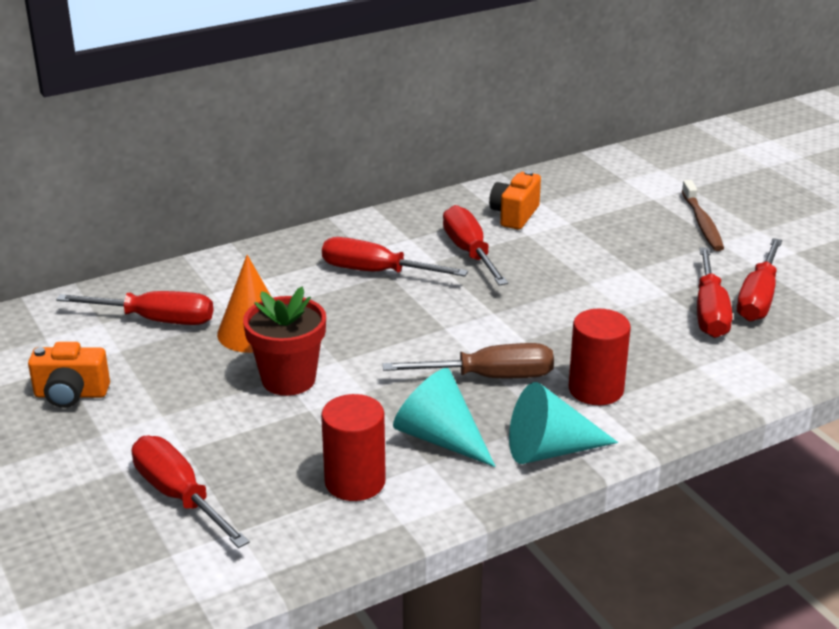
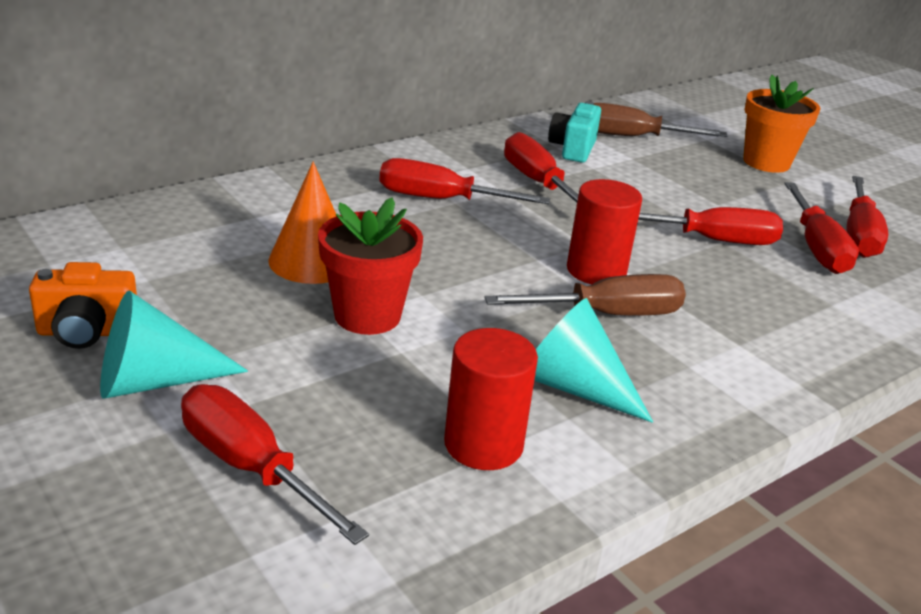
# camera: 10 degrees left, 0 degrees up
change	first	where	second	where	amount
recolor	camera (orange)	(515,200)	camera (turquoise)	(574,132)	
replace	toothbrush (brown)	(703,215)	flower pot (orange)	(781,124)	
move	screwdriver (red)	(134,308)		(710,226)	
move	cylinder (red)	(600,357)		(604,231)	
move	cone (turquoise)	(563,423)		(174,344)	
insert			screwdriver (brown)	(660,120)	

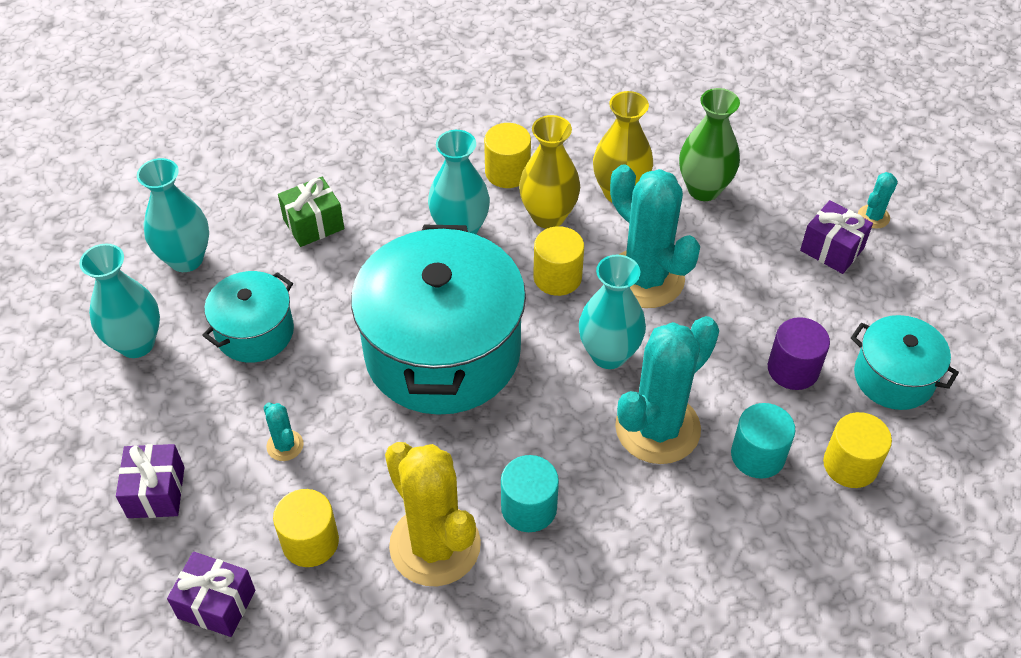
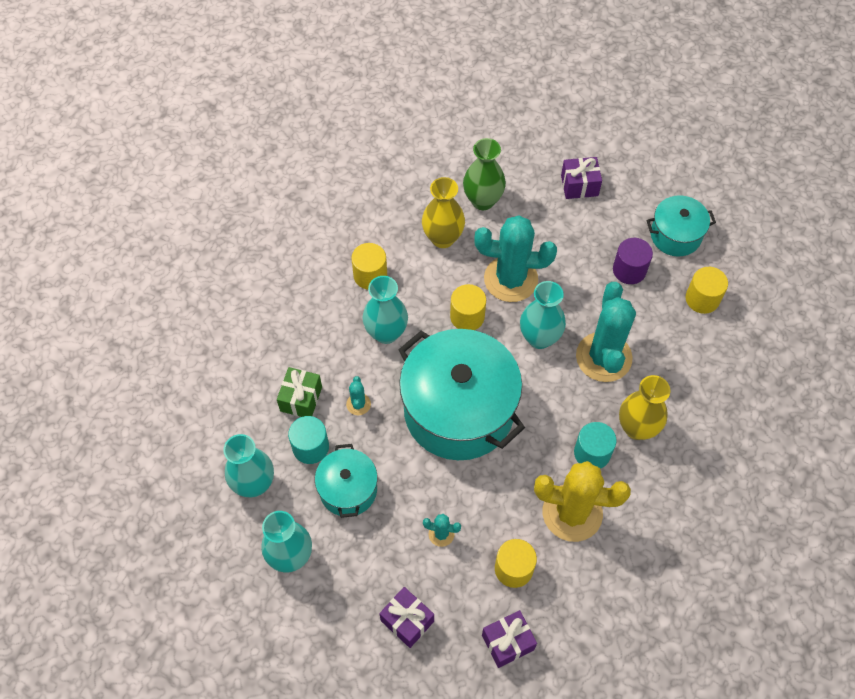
# camera: 45 degrees left, 10 degrees up
change	first	where	second	where	amount
move	vase (yellow)	(549,172)		(644,407)	
move	cactus (turquoise)	(878,200)		(358,395)	
move	cylinder (turquoise)	(763,441)		(308,440)	

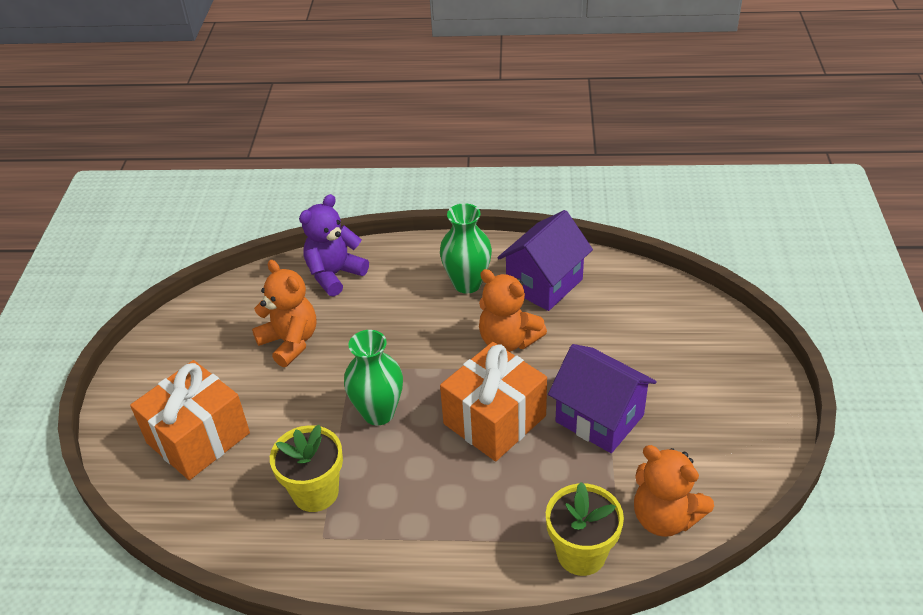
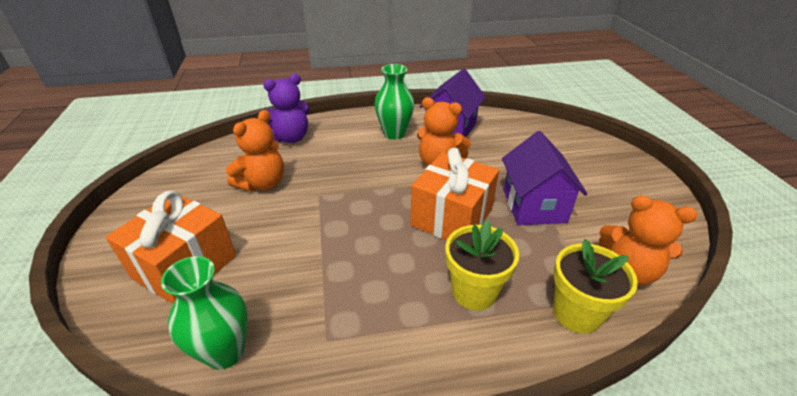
# camera: 15 degrees left, 5 degrees down
change	first	where	second	where	amount
rotate	teddy bear (purple)	(334,245)		(286,108)	150 degrees counterclockwise
rotate	teddy bear (orange)	(284,313)		(255,151)	90 degrees clockwise
move	vase (green)	(373,378)		(204,313)	
rotate	house (purple)	(602,398)		(544,178)	60 degrees clockwise
move	flower pot (yellow)	(306,468)		(482,265)	

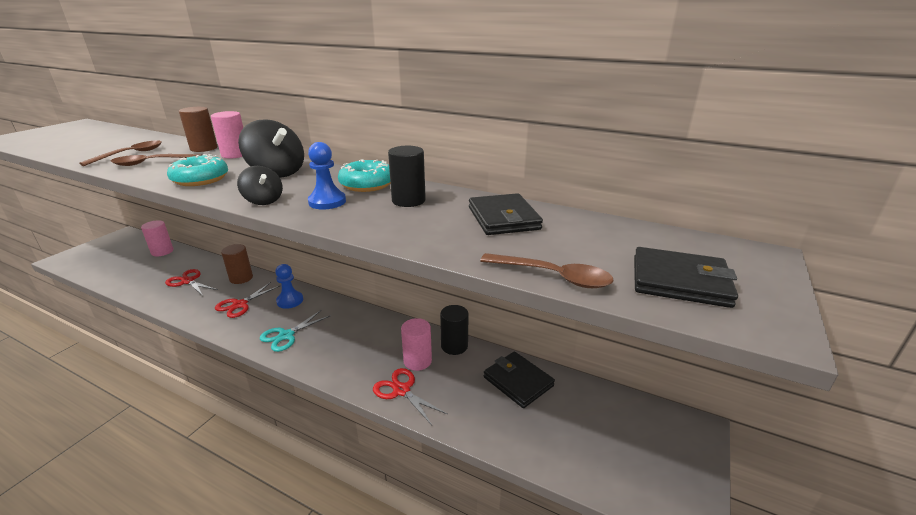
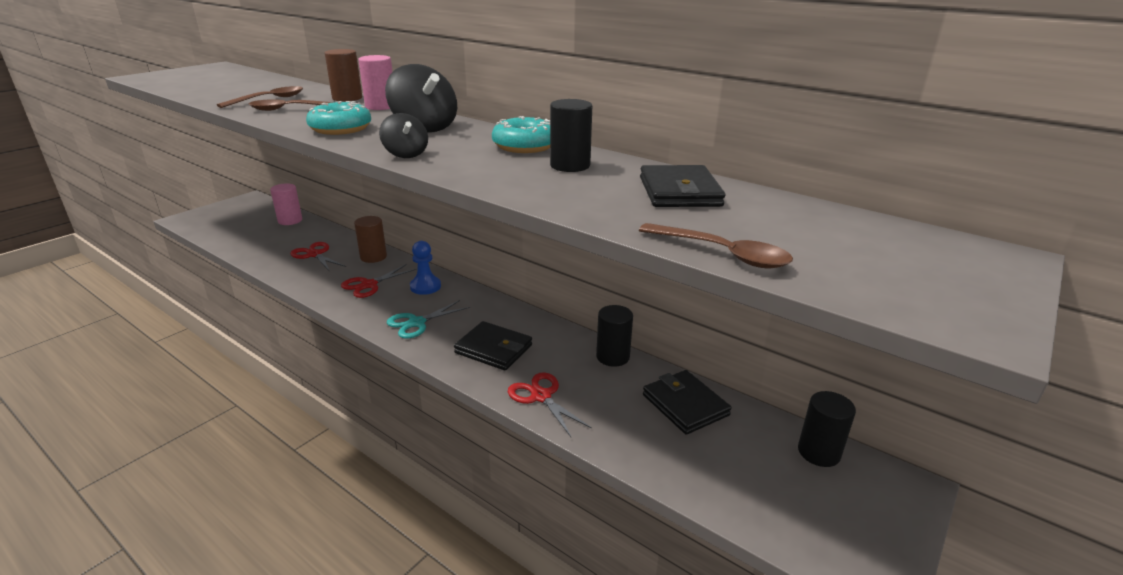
# camera: 10 degrees right, 0 degrees up
change	first	where	second	where	amount
delete	pawn (blue)	(327,175)			
move	wallet (black)	(686,277)		(493,345)	
delete	cylinder (pink)	(416,344)			
insert			cylinder (black)	(827,429)	

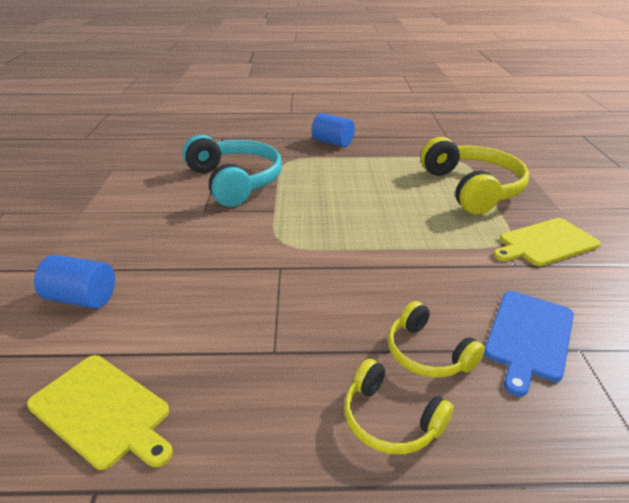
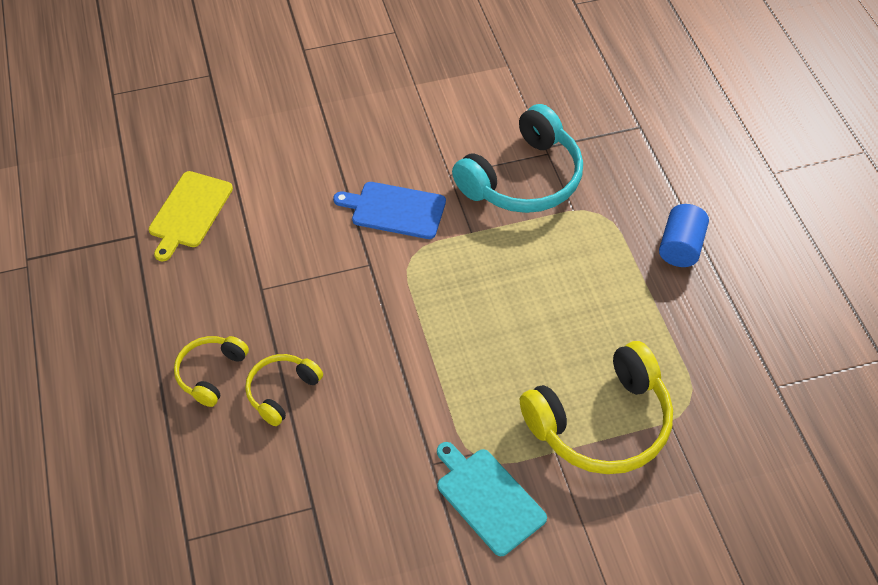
# camera: 75 degrees right, 20 degrees up
change	first	where	second	where	amount
recolor	cutting board (yellow)	(547,242)	cutting board (turquoise)	(492,499)	
delete	cylinder (blue)	(74,281)			
move	cutting board (blue)	(529,343)		(389,210)	

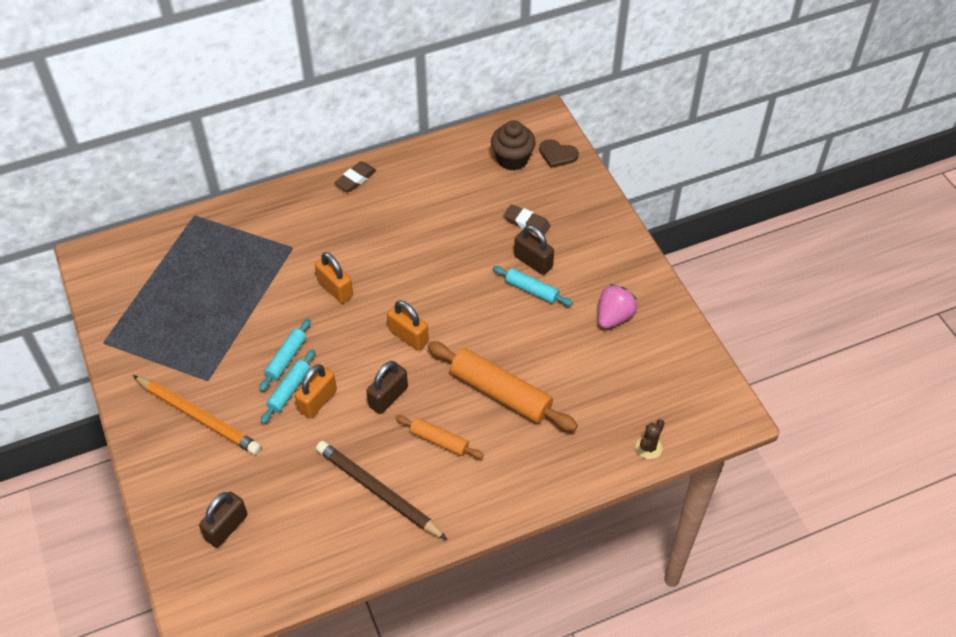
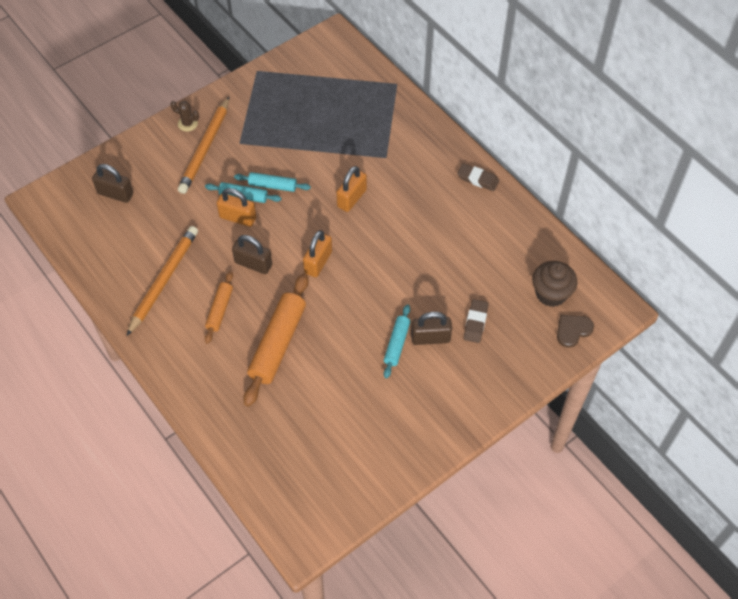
# camera: 75 degrees right, 5 degrees up
change	first	where	second	where	amount
rotate	heart (brown)	(559,153)		(575,331)	45 degrees clockwise
rotate	padlock (brown)	(534,250)		(431,328)	60 degrees clockwise
delete	strawberry (pink)	(617,306)			
move	cactus (brown)	(650,439)		(184,116)	
recolor	pencil (brown)	(382,490)	pencil (orange)	(162,281)	

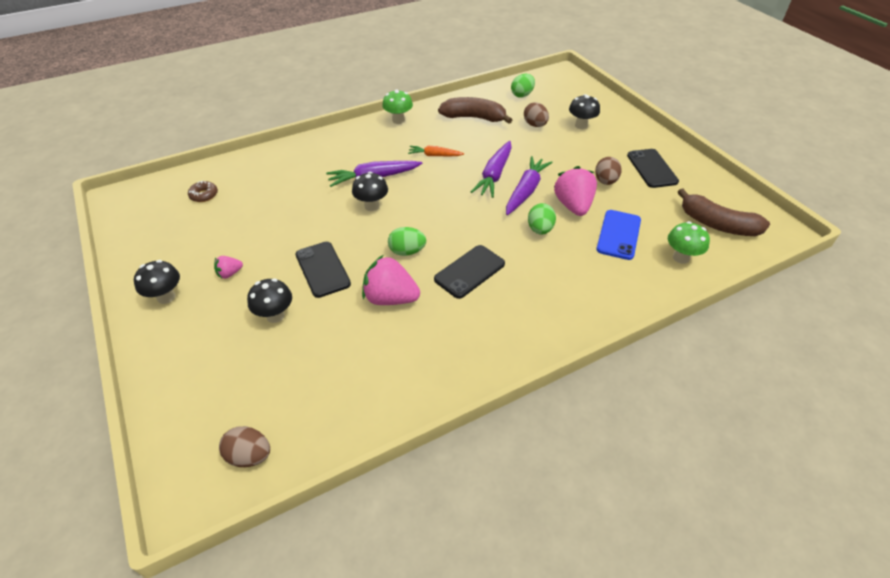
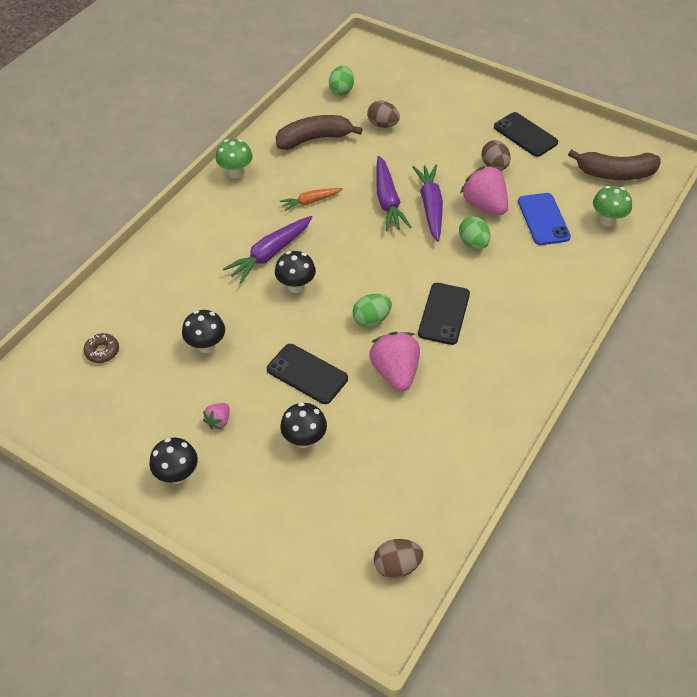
# camera: 30 degrees left, 5 degrees up
change	first	where	second	where	amount
move	mushroom (black)	(584,111)		(203,331)	
rotate	strawberry (pink)	(391,280)		(394,361)	90 degrees clockwise

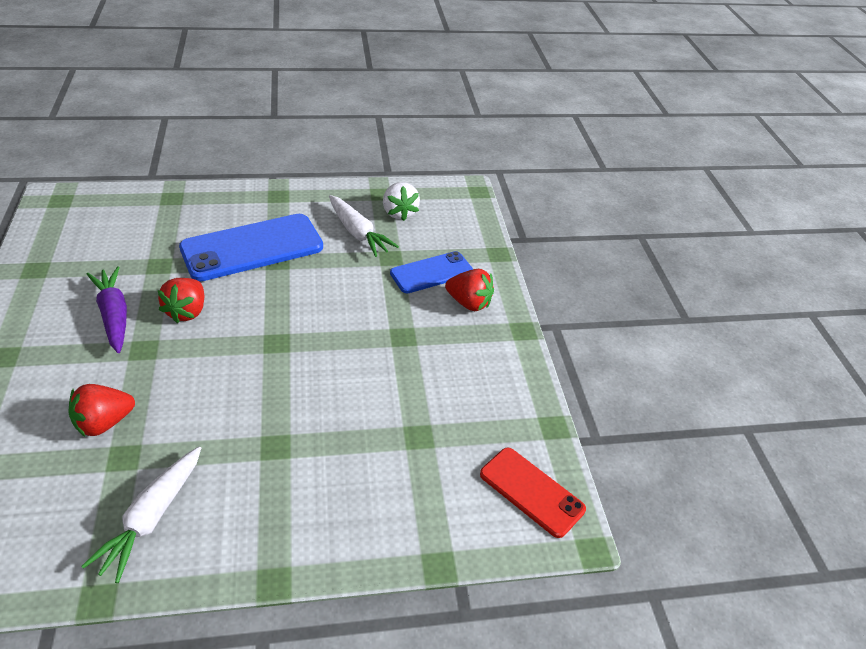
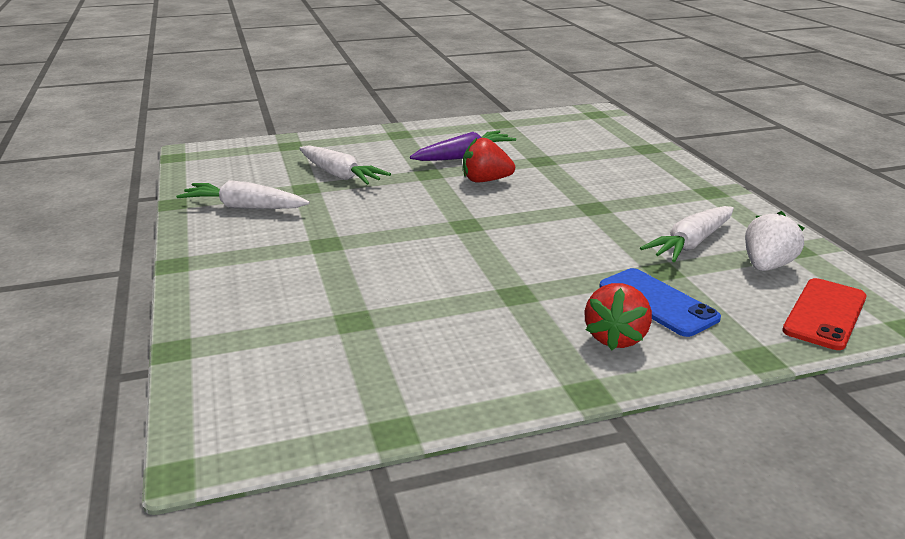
# camera: 85 degrees right, 15 degrees down
change	first	where	second	where	amount
rotate	strawberry (white)	(401,201)		(774,241)	150 degrees clockwise
delete	phone (blue)	(251,247)			
replace	strawberry (red)	(102,410)	carrot (white)	(345,165)	
move	phone (red)	(533,493)		(824,314)	

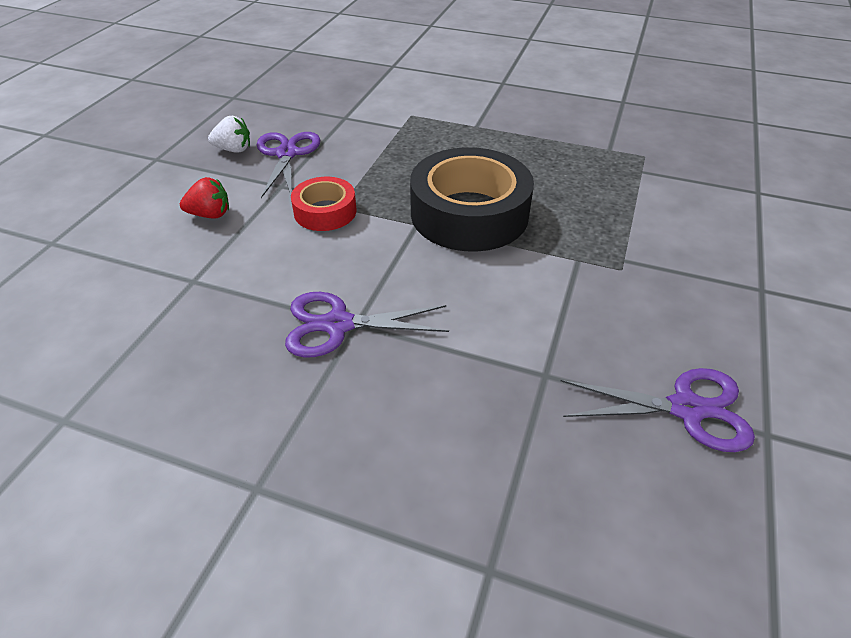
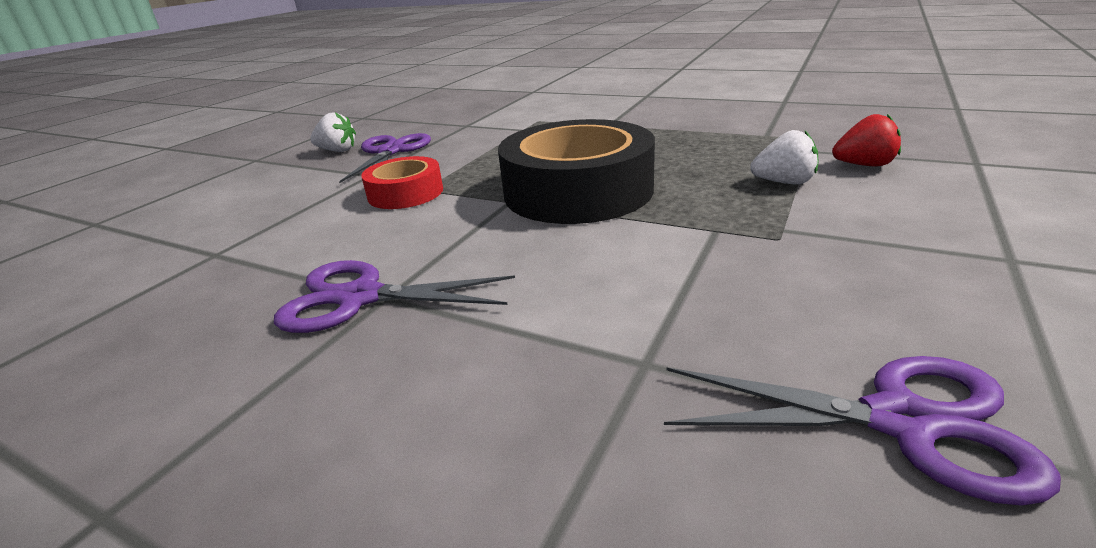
# camera: 10 degrees right, 15 degrees down
change	first	where	second	where	amount
move	strawberry (red)	(204,198)		(866,140)	
insert			strawberry (white)	(784,157)	

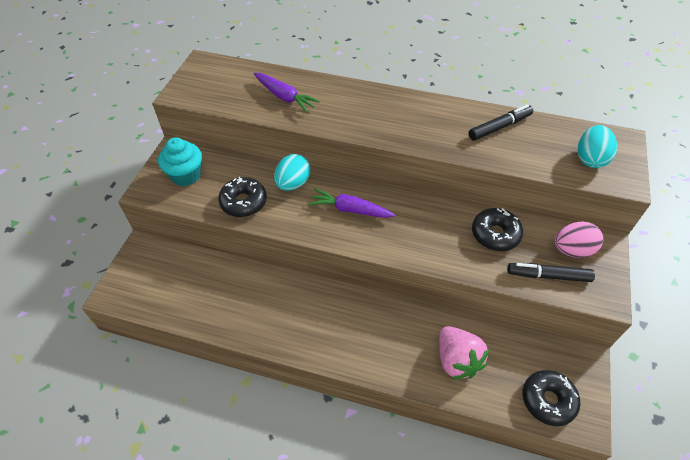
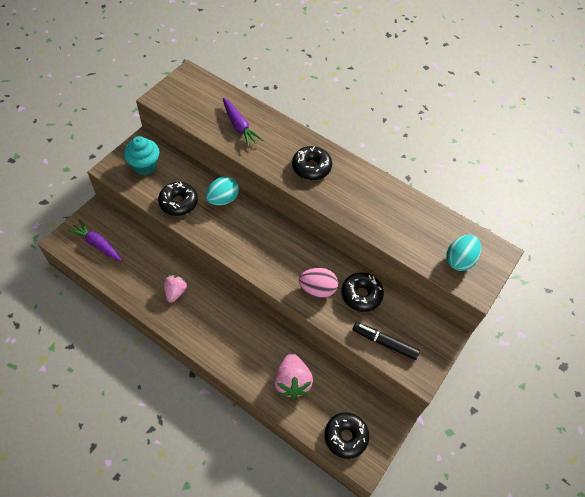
# camera: 15 degrees right, 5 degrees up
change	first	where	second	where	amount
delete	marker (black)	(501,122)			
move	carrot (purple)	(351,203)		(95,240)	
move	egg (pink)	(579,239)		(318,283)	
insert			donut (black)	(312,163)	
insert			strawberry (pink)	(175,289)	

